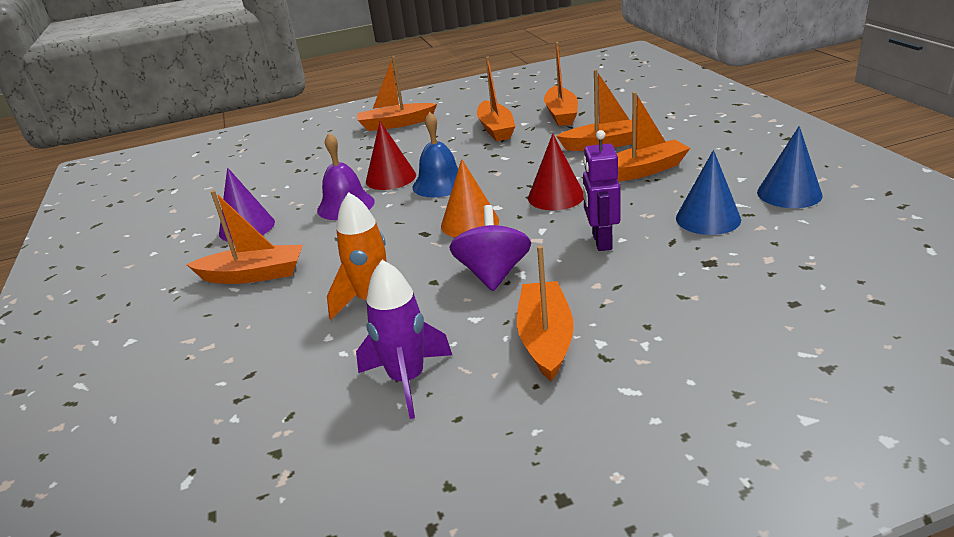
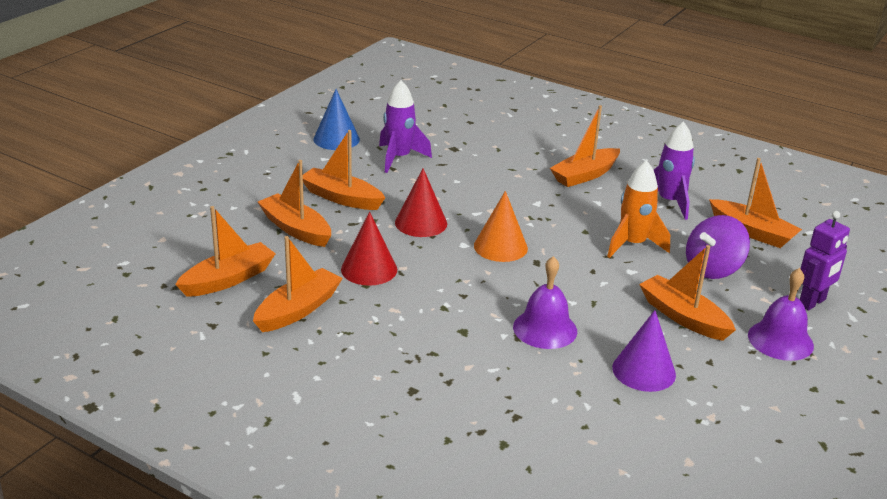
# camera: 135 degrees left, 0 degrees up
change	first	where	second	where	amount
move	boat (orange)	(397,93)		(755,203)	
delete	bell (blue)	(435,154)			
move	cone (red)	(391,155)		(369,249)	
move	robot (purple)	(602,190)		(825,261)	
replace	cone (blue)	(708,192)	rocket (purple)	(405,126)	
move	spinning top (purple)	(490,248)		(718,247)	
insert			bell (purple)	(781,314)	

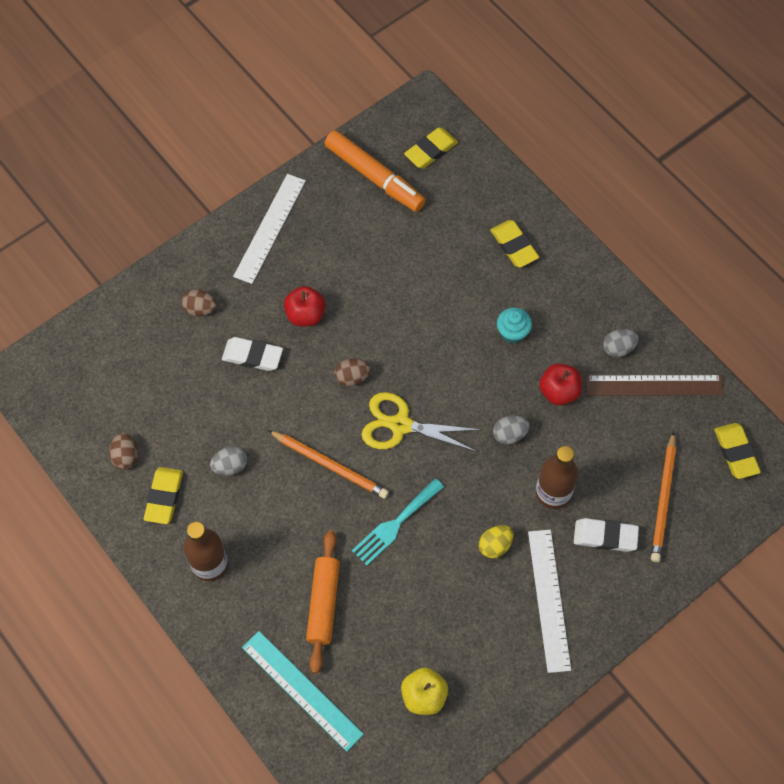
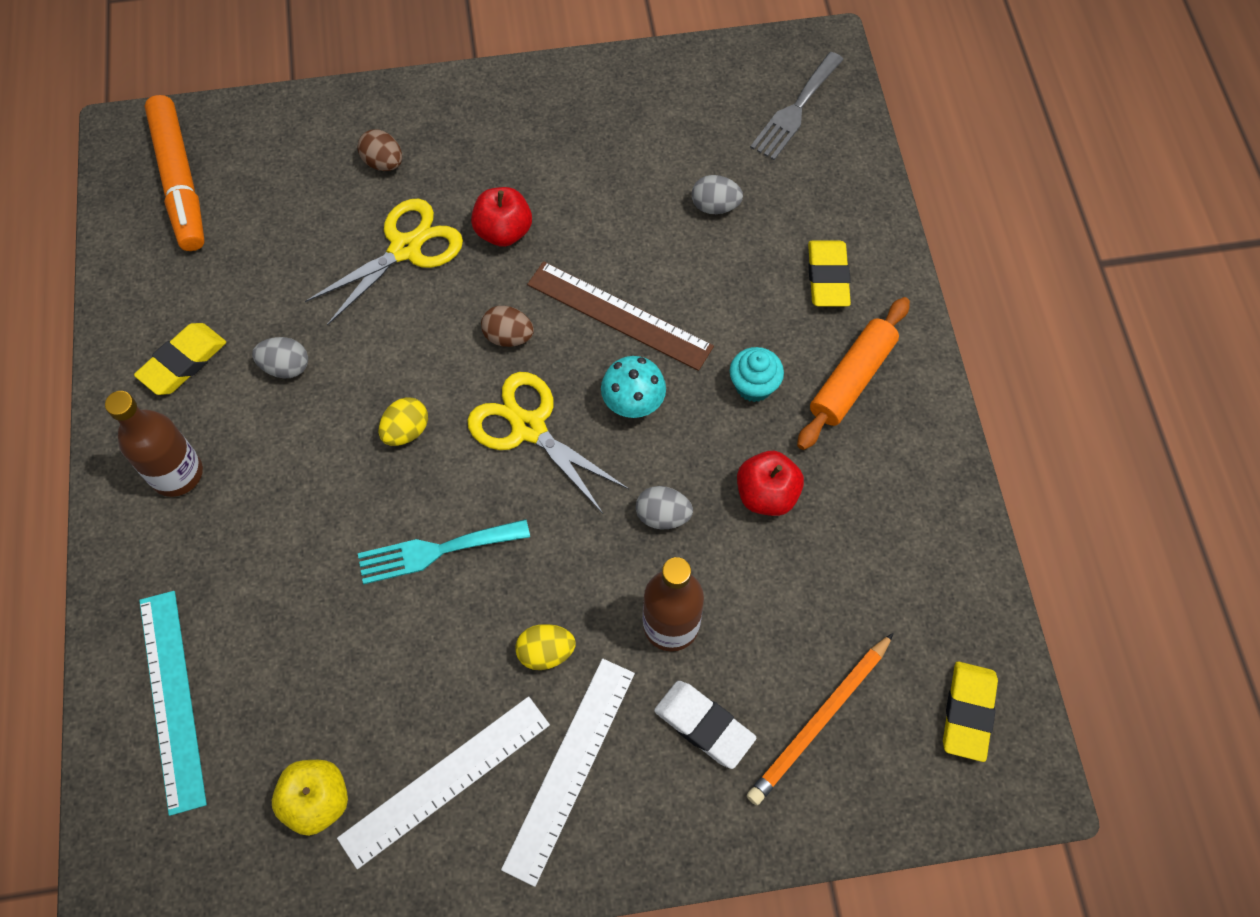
# camera: 30 degrees right, 0 degrees up
change	first	where	second	where	amount
replace	eraser (yellow)	(431,147)	fork (grey)	(797,106)	
move	marker (orange)	(375,171)		(175,173)	
move	ruler (white)	(269,229)		(443,782)	
move	egg (grey)	(621,343)		(717,194)	
replace	eraser (white)	(252,354)	scissors (yellow)	(384,262)	
move	ruler (brown)	(655,385)		(620,316)	
replace	pencil (orange)	(328,464)	egg (yellow)	(403,421)	
delete	egg (brown)	(123,451)			
move	rolling pin (orange)	(323,602)		(853,373)	
insert			mushroom (turquoise)	(633,387)	

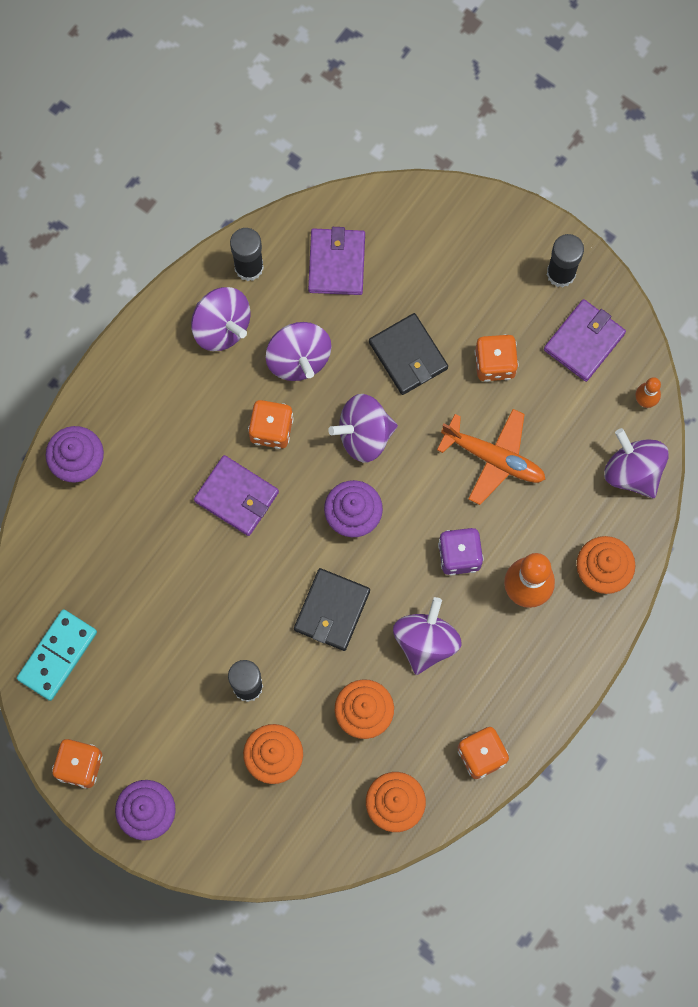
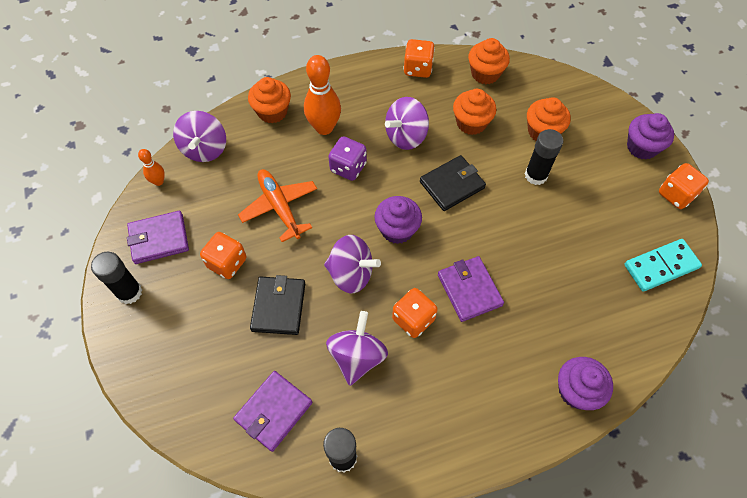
# camera: 145 degrees left, 15 degrees down
change	first	where	second	where	amount
delete	spinning top (purple)	(220,319)			

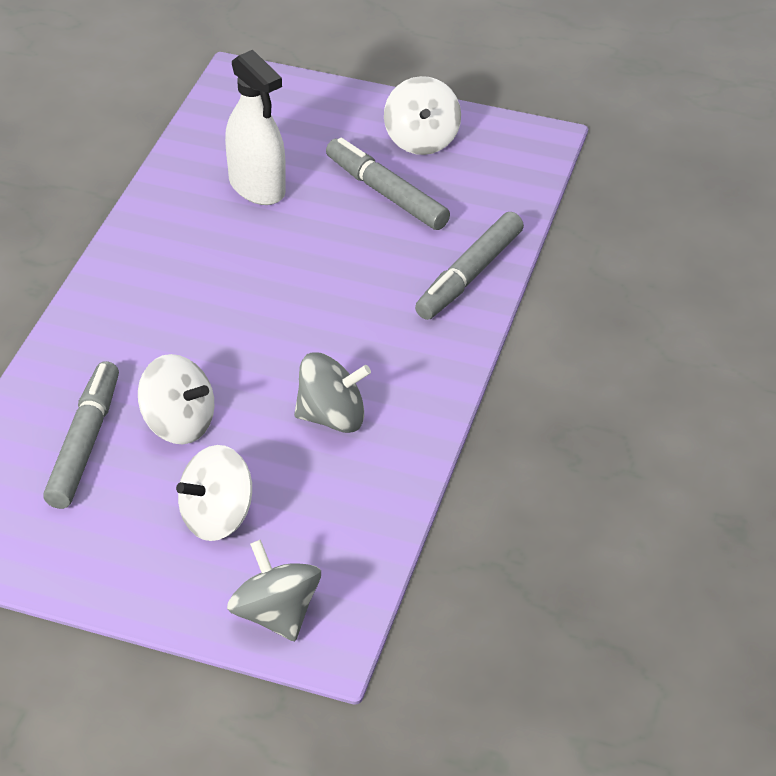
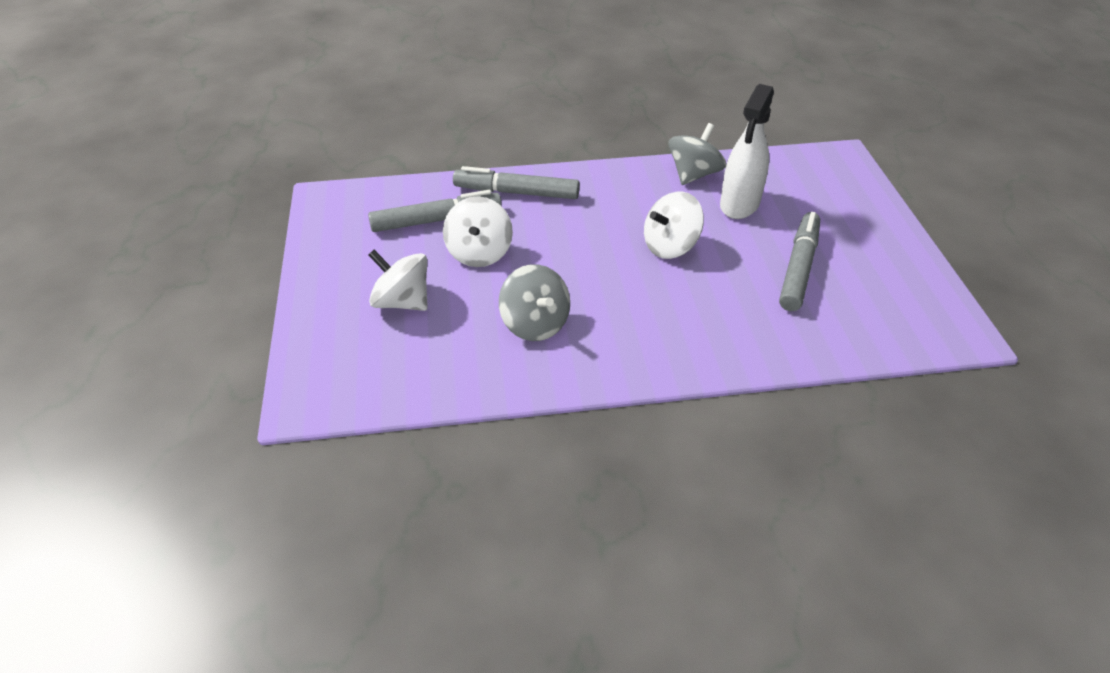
# camera: 65 degrees right, 0 degrees up
change	first	where	second	where	amount
move	spinning top (white)	(422,115)		(674,225)	
move	marker (grey)	(469,266)		(516,182)	
move	spinning top (grey)	(274,590)		(697,154)	

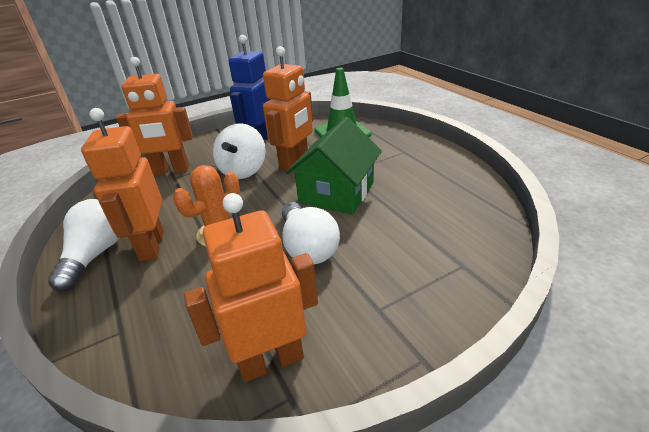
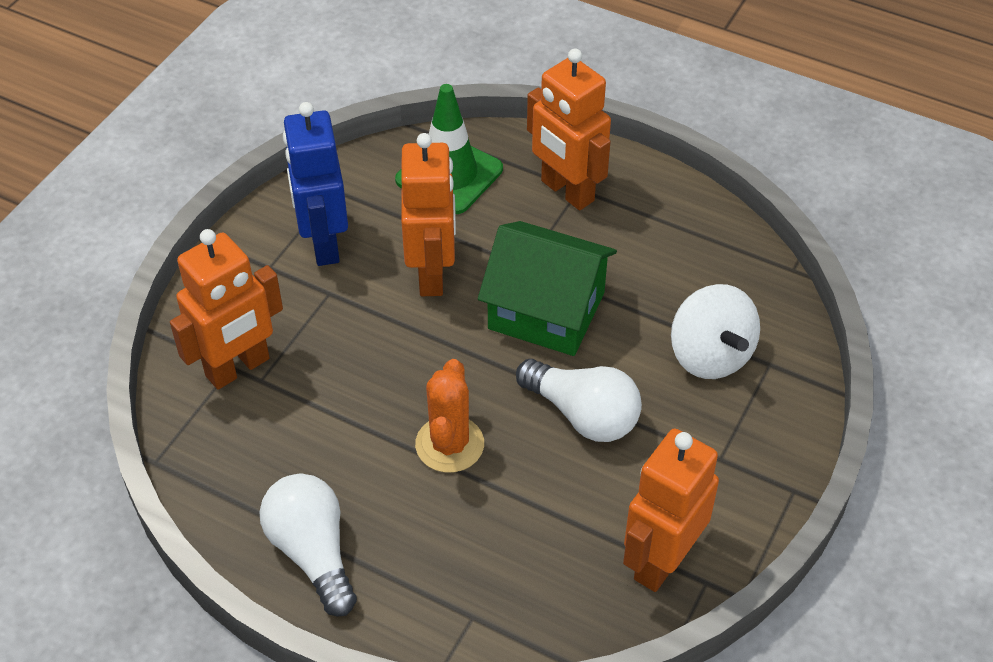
# camera: 35 degrees left, 15 degrees up
change	first	where	second	where	amount
move	robot (orange)	(122,185)		(569,129)	
rotate	house (green)	(334,166)		(547,288)	60 degrees counterclockwise
move	spinning top (white)	(239,151)		(715,331)	

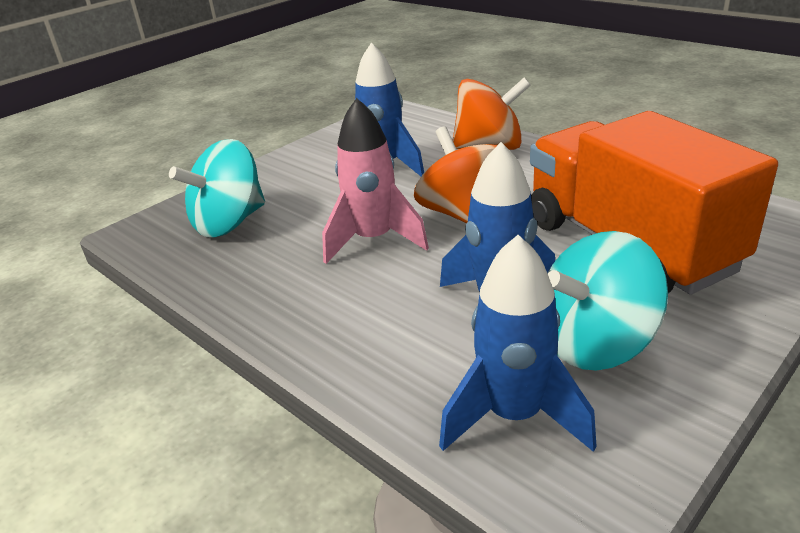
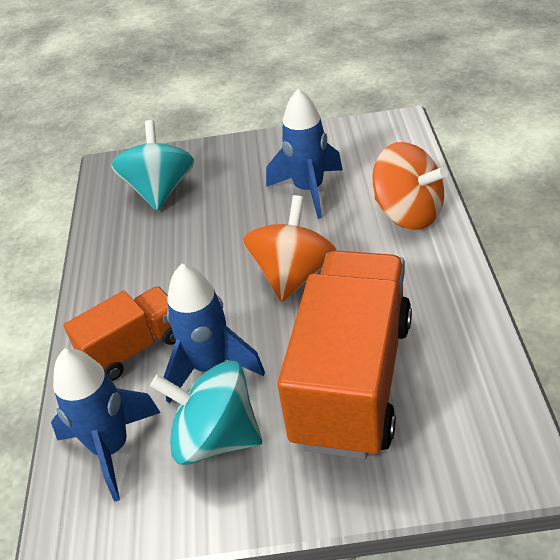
# camera: 45 degrees right, 10 degrees up
change	first	where	second	where	amount
delete	rocket (pink)	(375,181)			
rotate	spinning top (turquoise)	(217,188)		(152,165)	90 degrees clockwise
insert			truck (orange)	(120,333)	

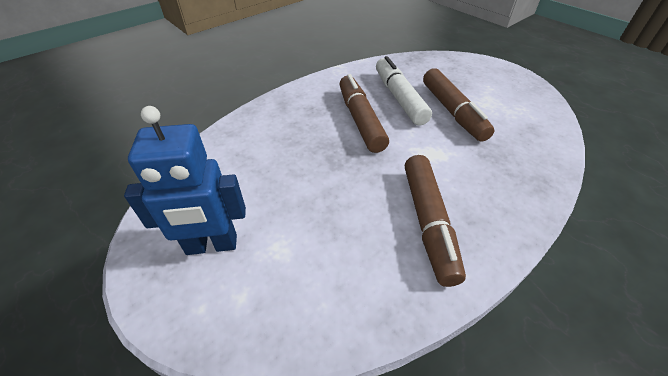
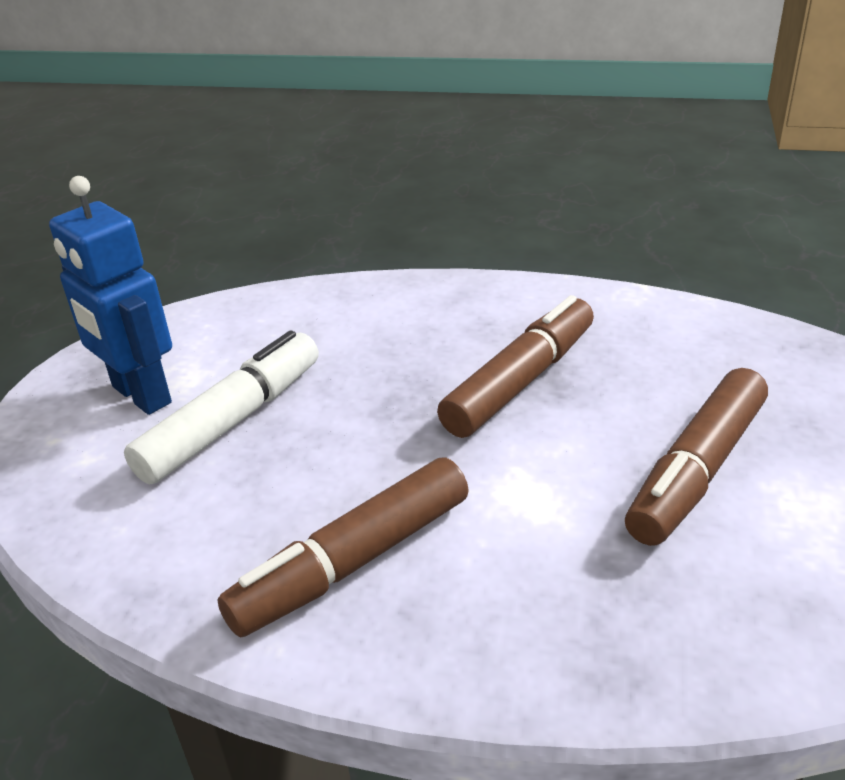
# camera: 55 degrees right, 10 degrees down
change	first	where	second	where	amount
move	marker (white)	(404,91)		(221,407)	

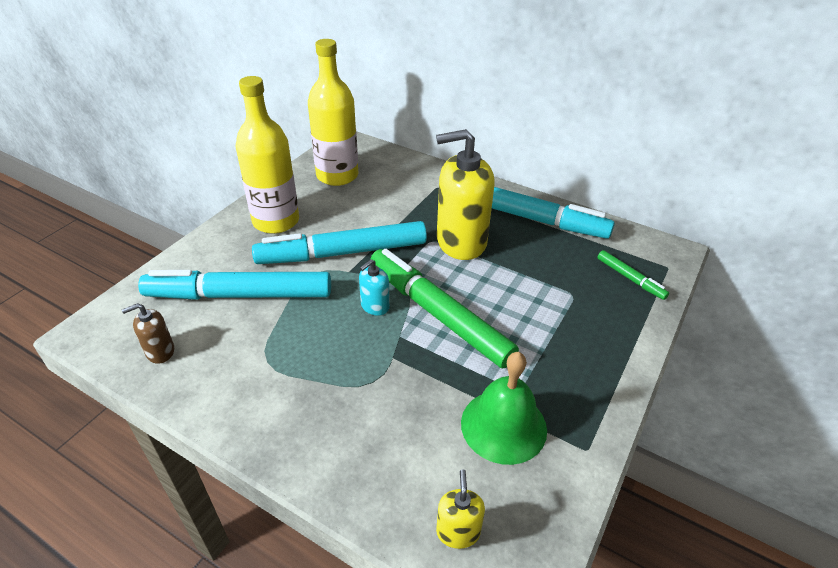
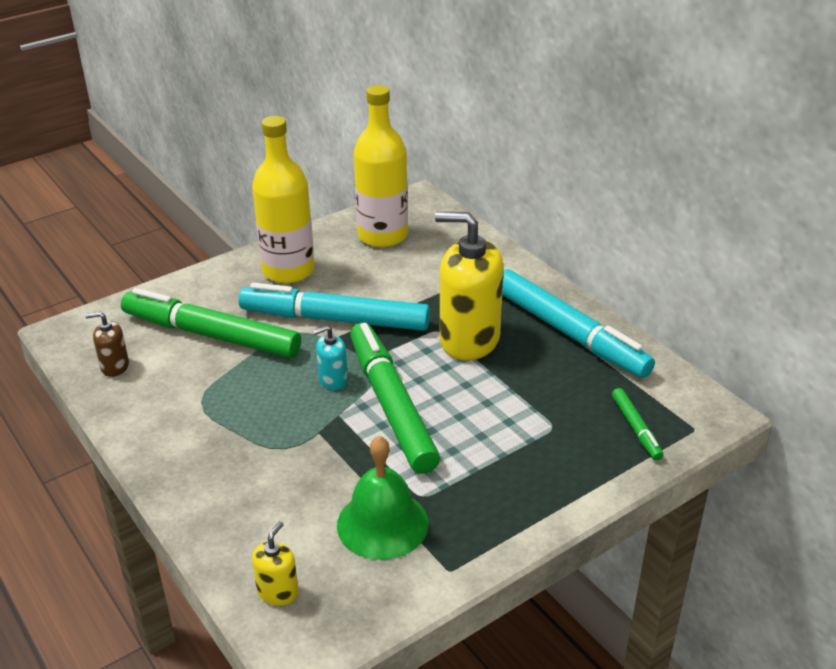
# camera: 25 degrees right, 5 degrees down
change	first	where	second	where	amount
recolor	marker (turquoise)	(234,285)	marker (green)	(211,323)	

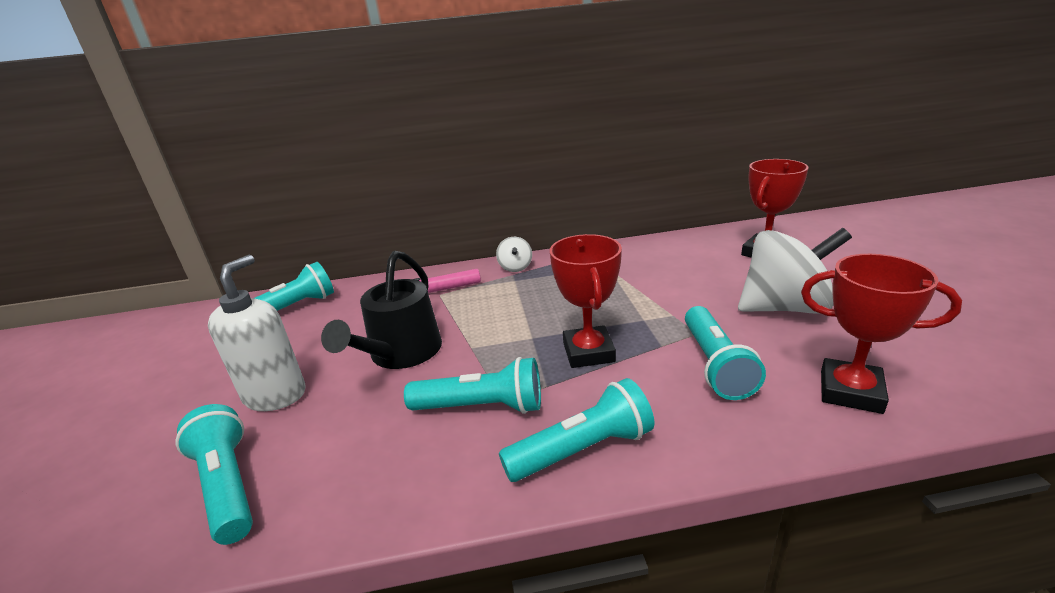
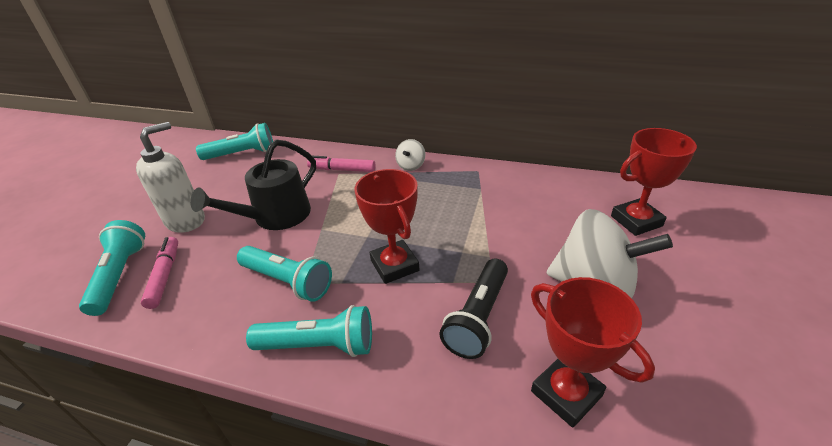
# camera: 25 degrees right, 10 degrees up
change	first	where	second	where	amount
rotate	trophy (red)	(586,301)		(387,226)	45 degrees counterclockwise
recolor	flashlight (turquoise)	(725,353)	flashlight (black)	(474,309)	
insert			marker (pink)	(159,273)	

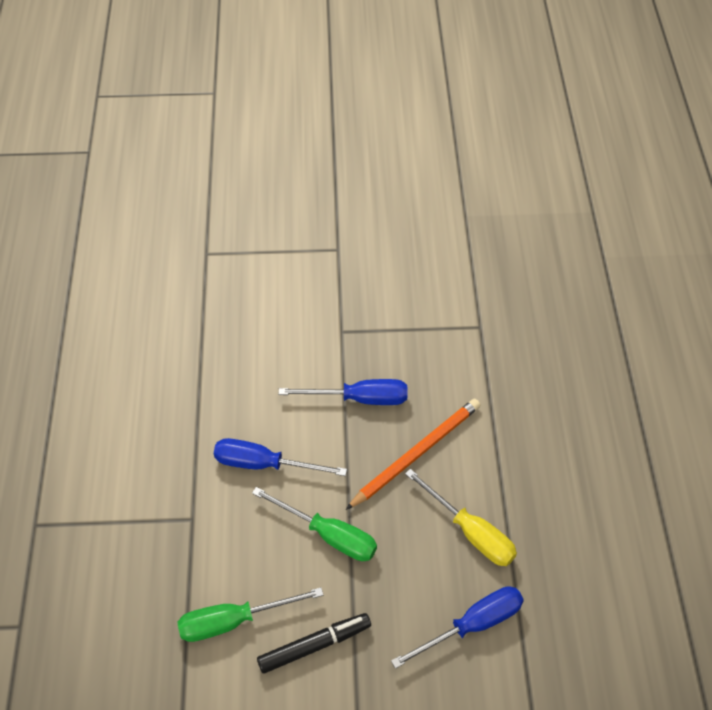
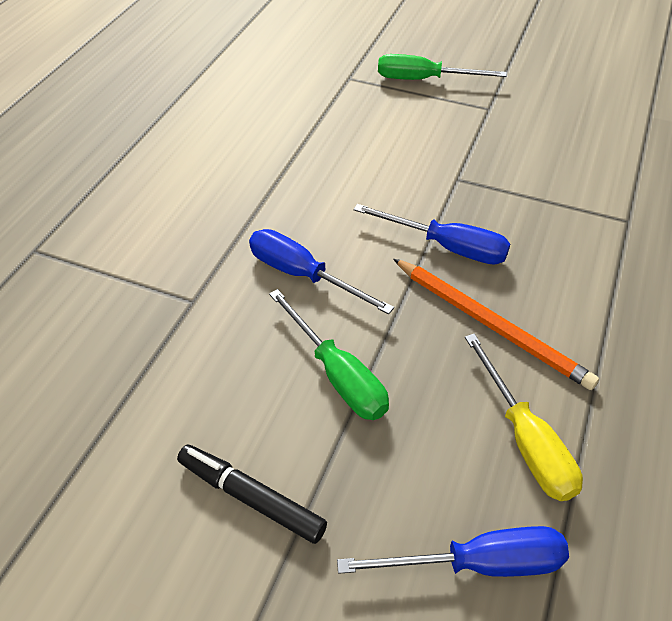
# camera: 25 degrees right, 5 degrees down
change	first	where	second	where	amount
rotate	pencil (orange)	(413,454)		(496,324)	60 degrees clockwise
move	screwdriver (green)	(250,614)		(442,67)	
rotate	marker (black)	(314,643)		(252,494)	150 degrees counterclockwise

